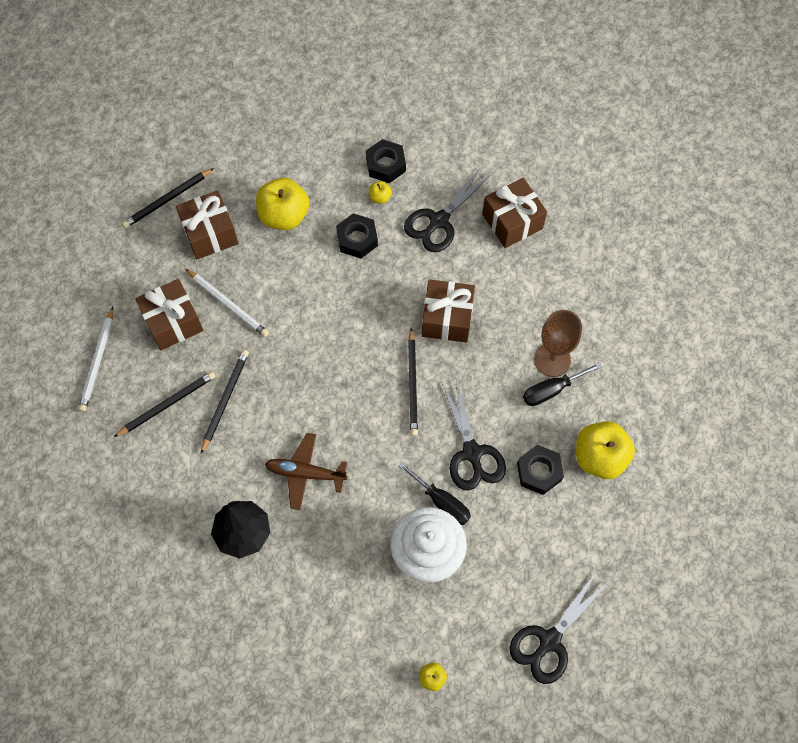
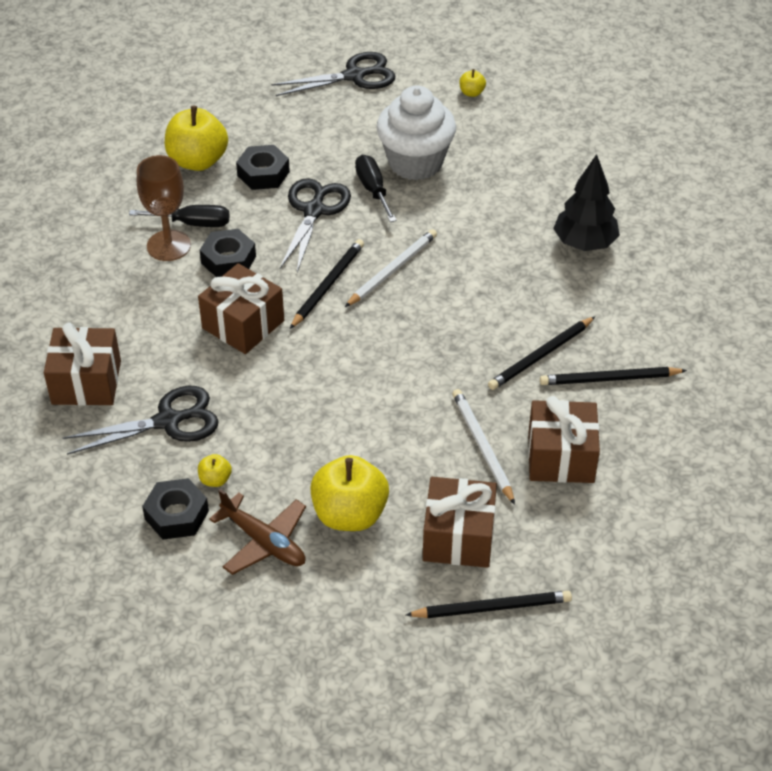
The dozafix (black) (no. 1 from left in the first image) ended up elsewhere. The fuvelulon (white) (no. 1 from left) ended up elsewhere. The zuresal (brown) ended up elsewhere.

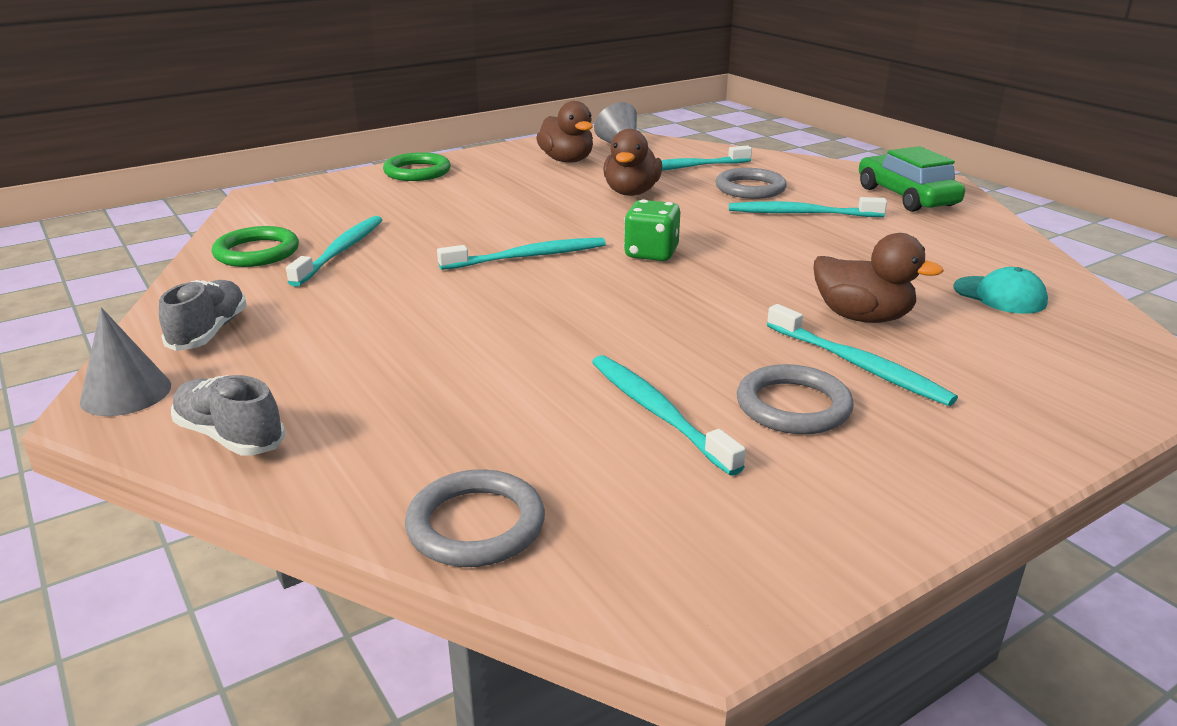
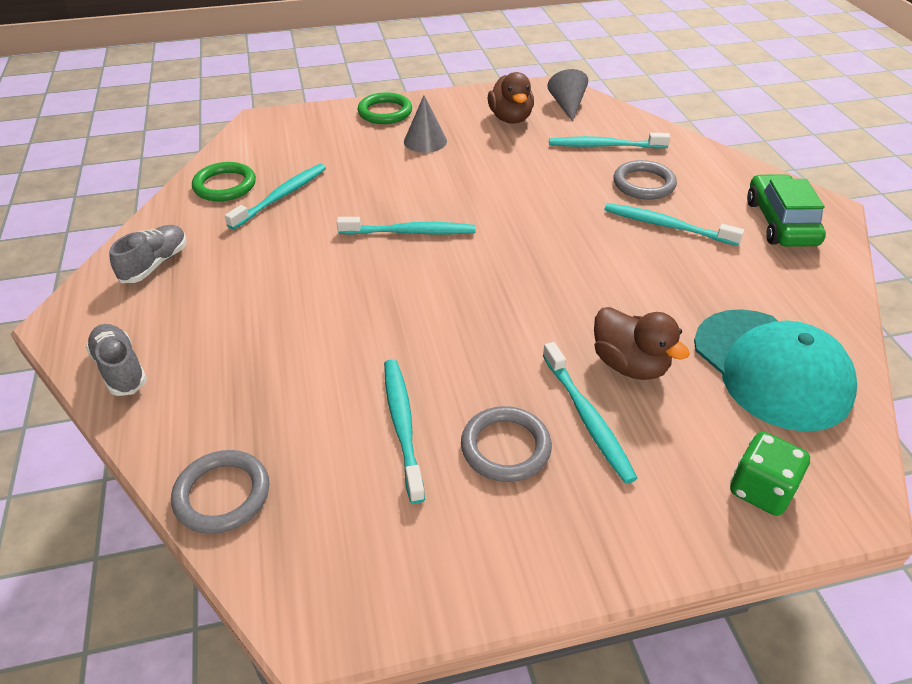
The second view lost the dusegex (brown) (no. 2 from left). The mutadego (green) ended up elsewhere. The size of the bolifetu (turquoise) changed by a factor of 2.10. The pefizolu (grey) (no. 1 from left) ended up elsewhere.

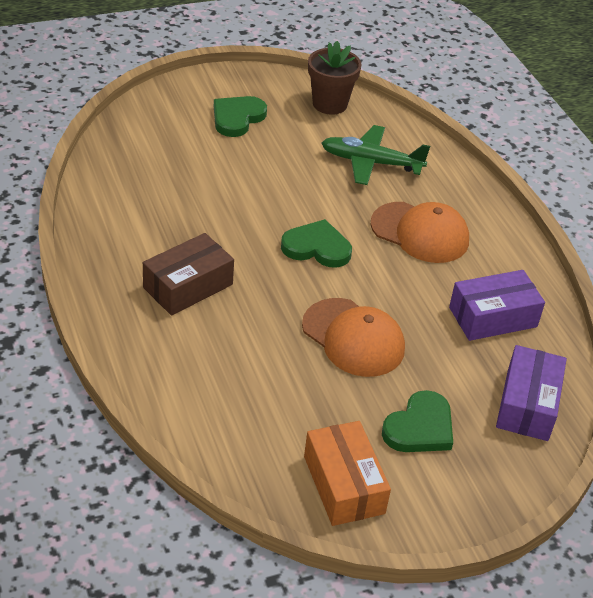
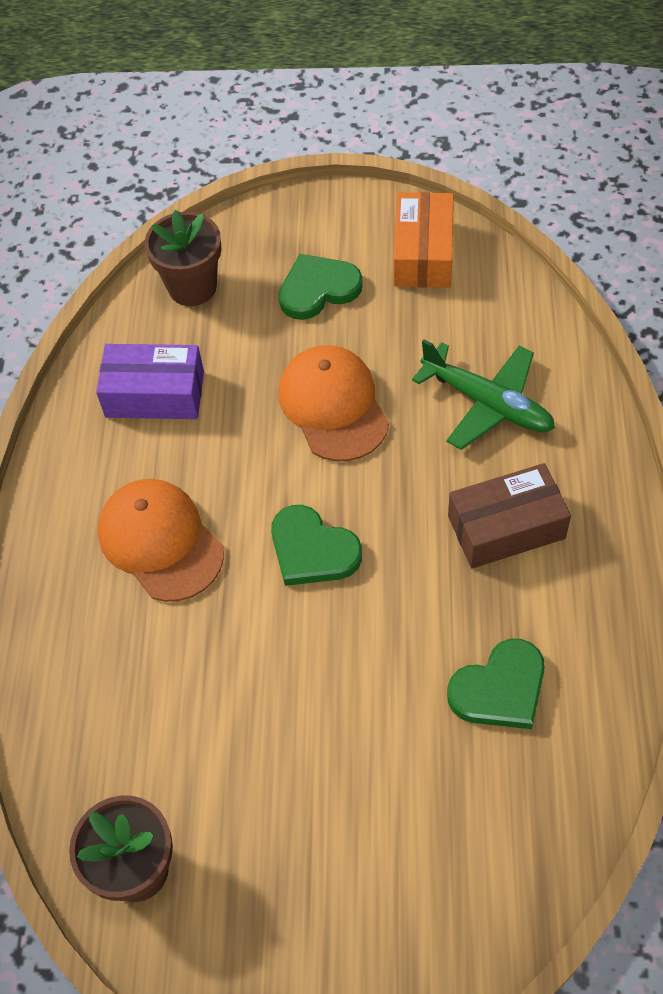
The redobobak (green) (no. 1 from left in the first image) ended up elsewhere. The zuresal (green) ended up elsewhere. Where the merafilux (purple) (no. 2 from left) stood, the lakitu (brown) (no. 2 from left) came to stand.

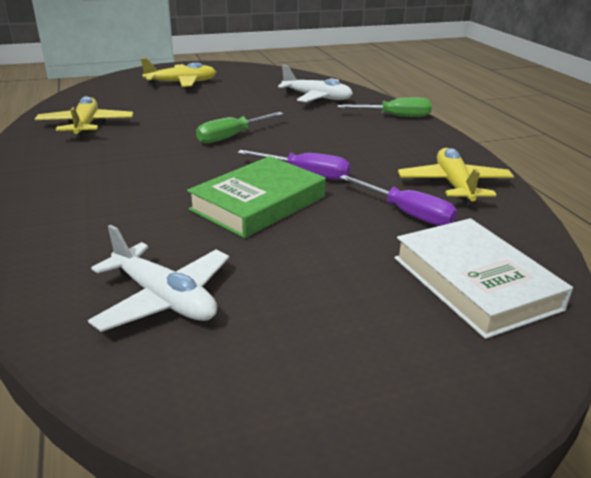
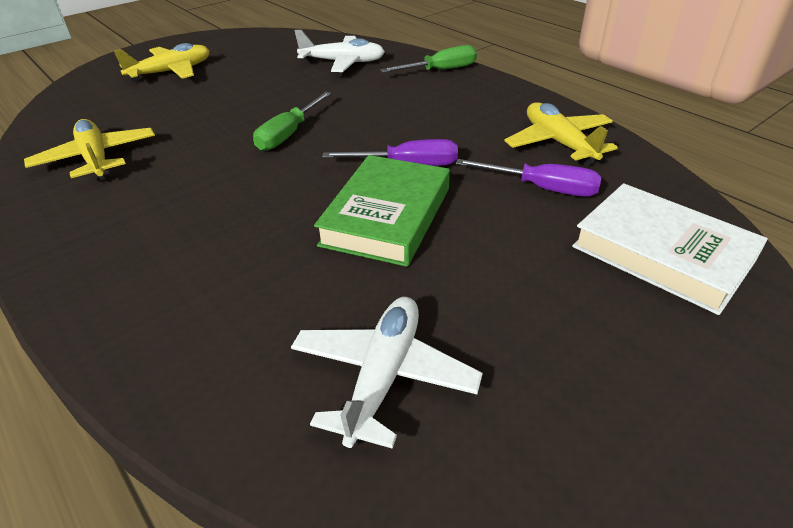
The zuresal (white) (no. 1 from left in the first image) ended up facing another way, 90 degrees counterclockwise from before.

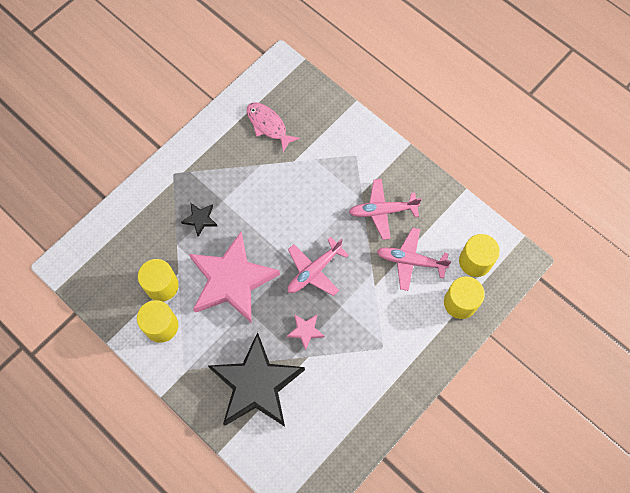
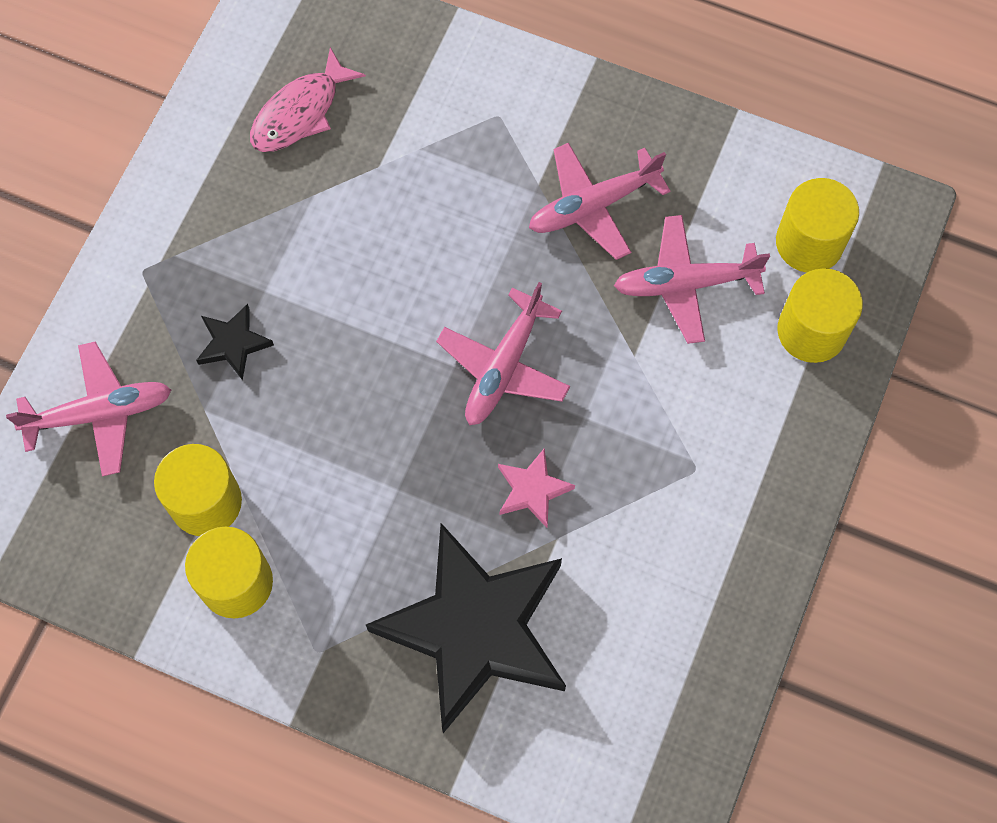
The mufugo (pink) ended up facing another way, 75 degrees counterclockwise from before. The second view lost the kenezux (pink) (no. 1 from left). The second view gained the zuresal (pink) (no. 1 from left).

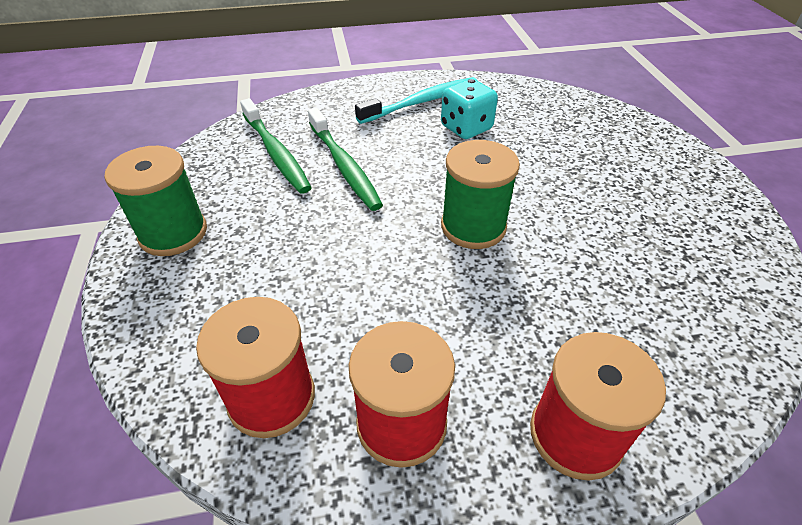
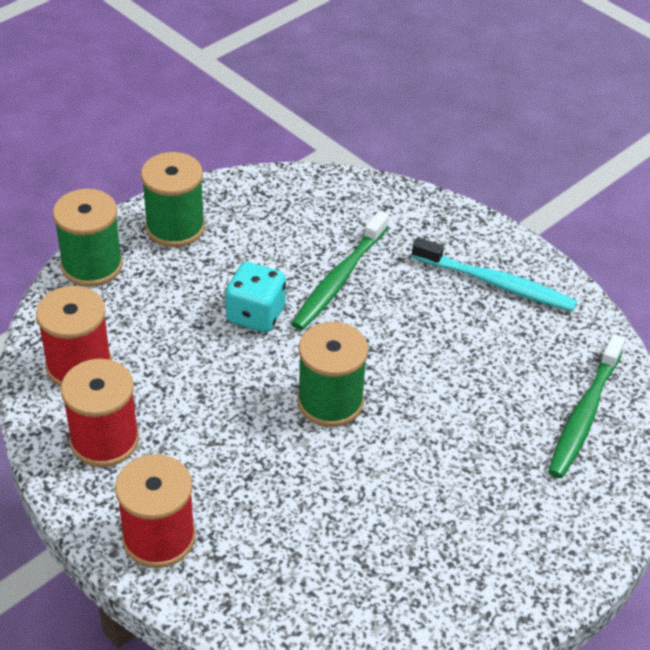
The mutadego (turquoise) ended up elsewhere. The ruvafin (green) (no. 1 from left in the first image) ended up elsewhere. The second view gained the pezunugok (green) (no. 1 from left).

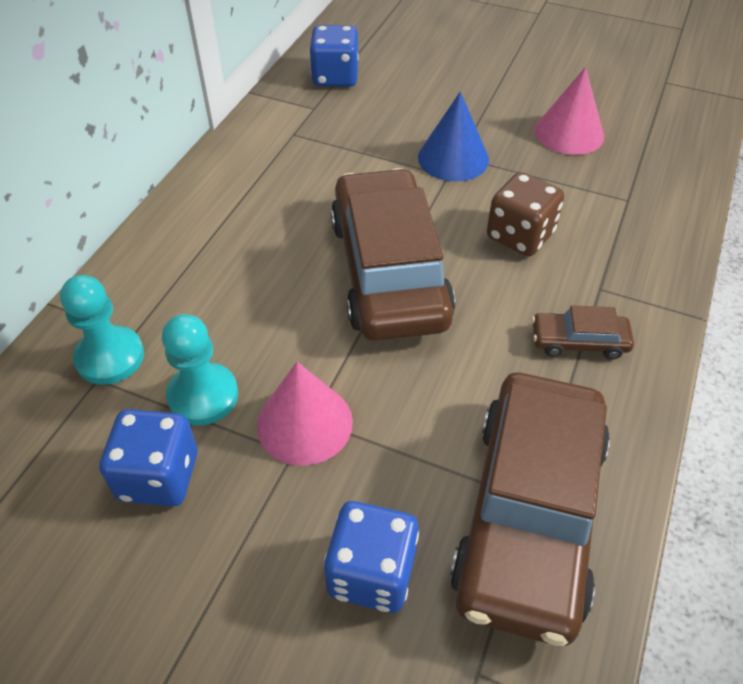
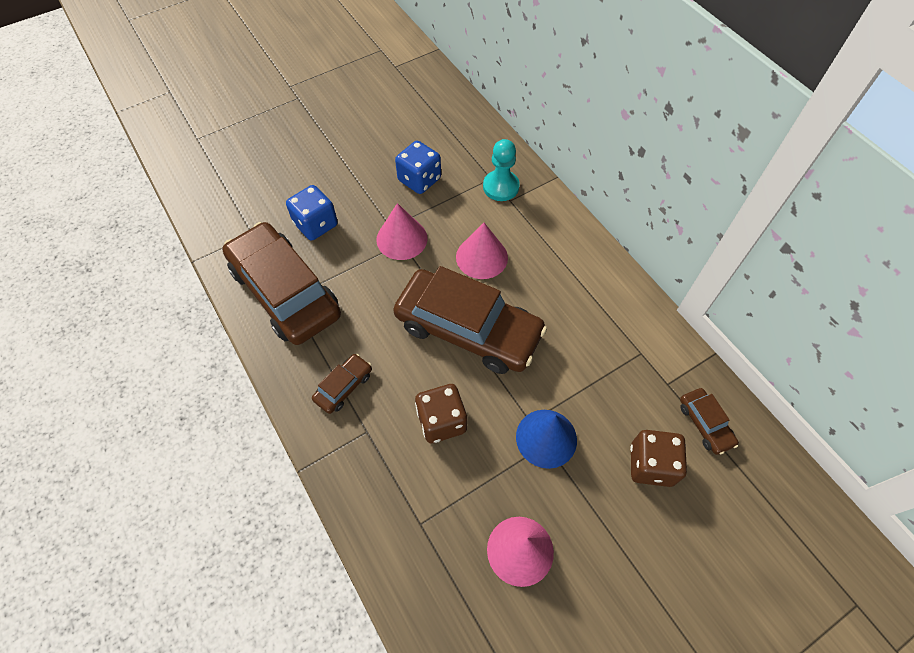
Where the mutadego (blue) (no. 2 from left) stood, the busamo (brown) (no. 4 from left) came to stand. The second view lost the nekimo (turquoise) (no. 2 from left). The second view gained the pefizolu (pink) (no. 2 from left). The second view gained the mutadego (brown) (no. 2 from left).

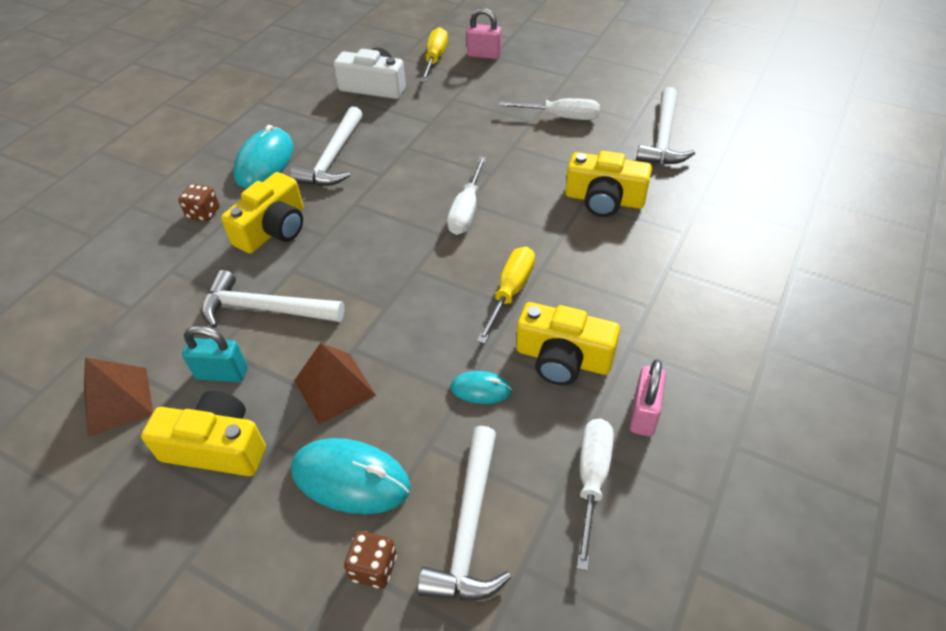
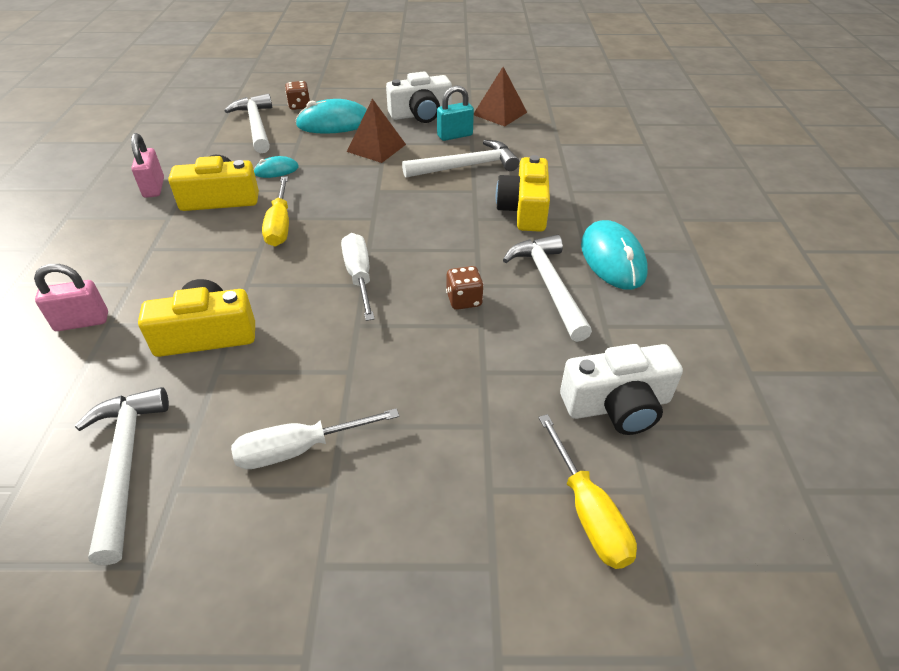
The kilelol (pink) (no. 1 from left) ended up elsewhere. The mutadego (brown) (no. 1 from left in the first image) ended up elsewhere. What was the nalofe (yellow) (no. 1 from left) turned into the nalofe (white) (no. 1 from left). The second view lost the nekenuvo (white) (no. 3 from left).

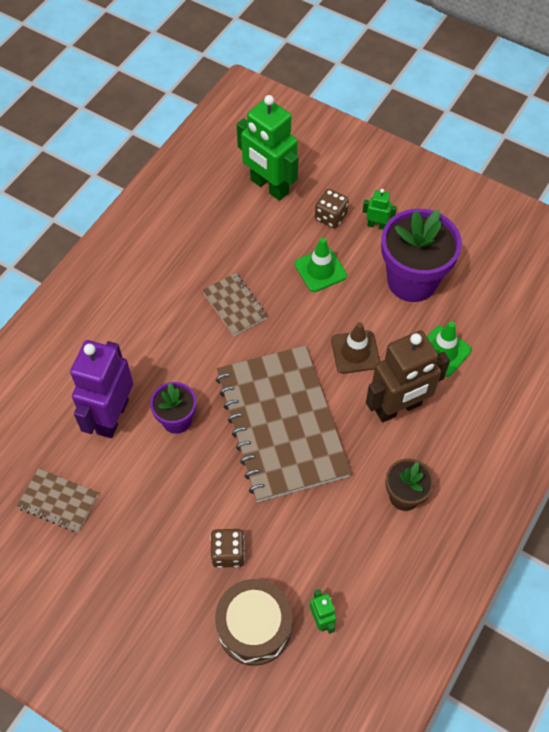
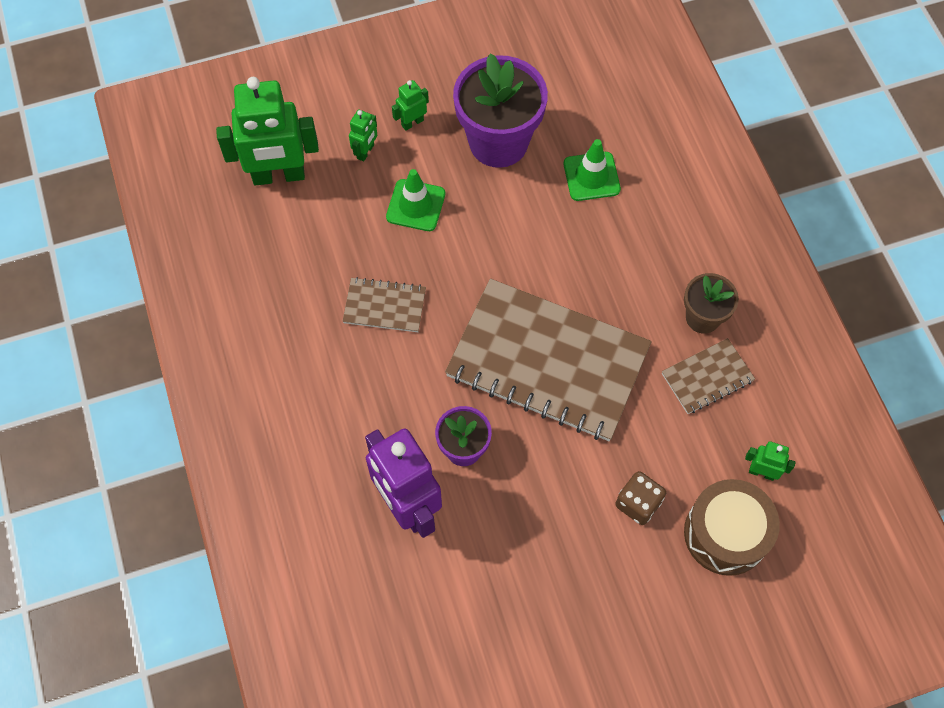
Where the mutadego (brown) (no. 2 from left) stood, the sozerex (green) (no. 2 from left) came to stand. The second view lost the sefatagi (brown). The second view lost the sozerex (brown). The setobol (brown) (no. 1 from left in the first image) ended up elsewhere.

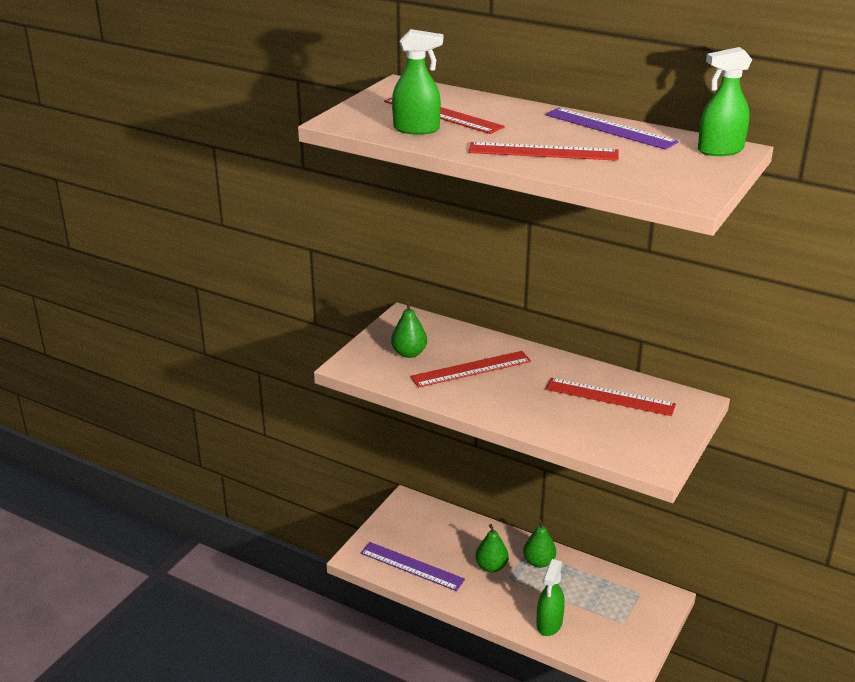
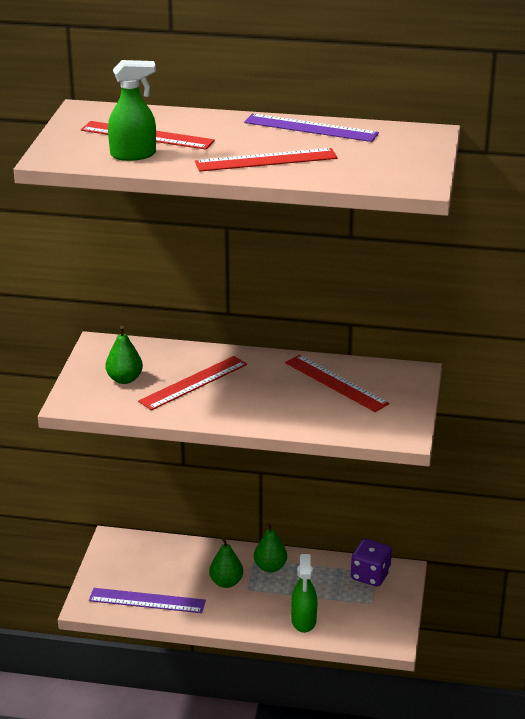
The second view lost the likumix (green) (no. 3 from left). The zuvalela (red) (no. 4 from left) ended up facing another way, 45 degrees clockwise from before. The second view gained the mutadego (purple).

